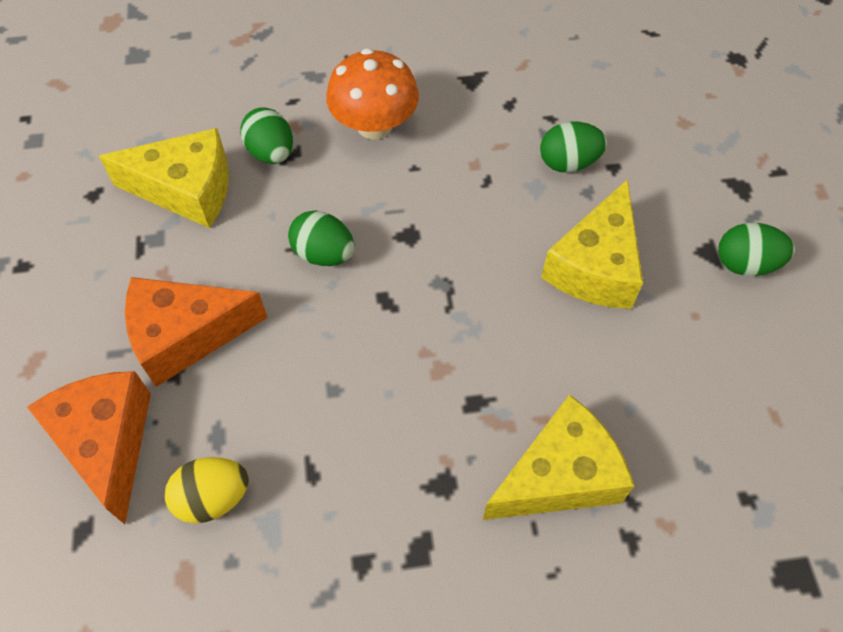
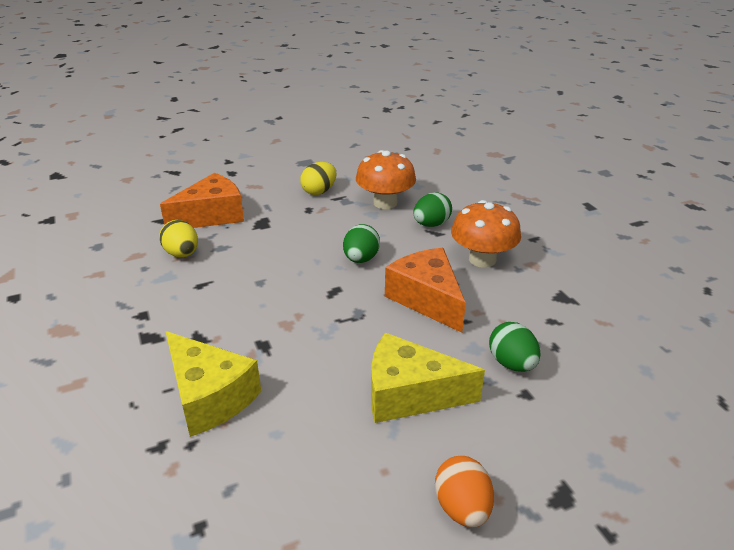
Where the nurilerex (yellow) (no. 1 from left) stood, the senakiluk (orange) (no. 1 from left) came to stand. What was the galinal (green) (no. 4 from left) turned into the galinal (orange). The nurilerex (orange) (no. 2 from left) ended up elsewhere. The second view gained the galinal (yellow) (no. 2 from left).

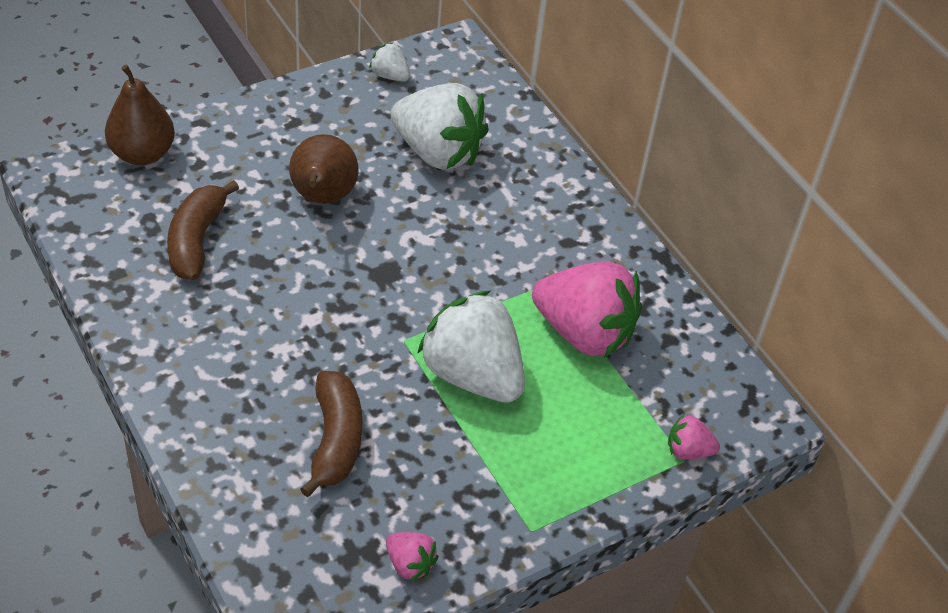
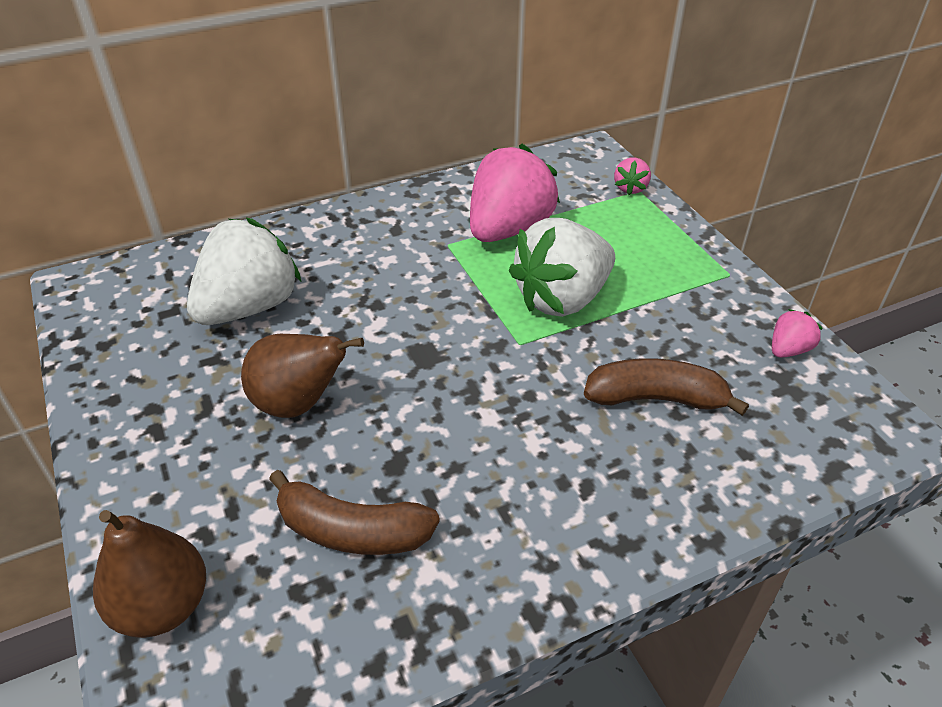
The second view lost the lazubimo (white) (no. 1 from left).

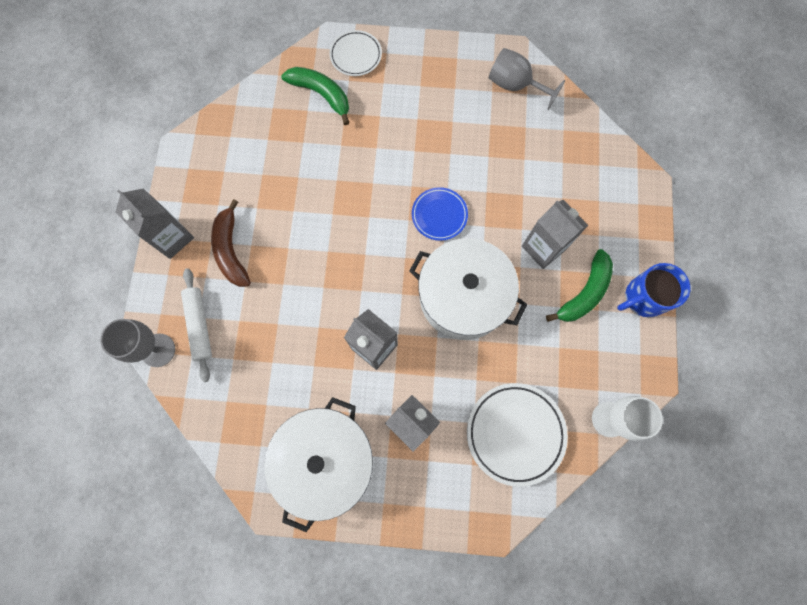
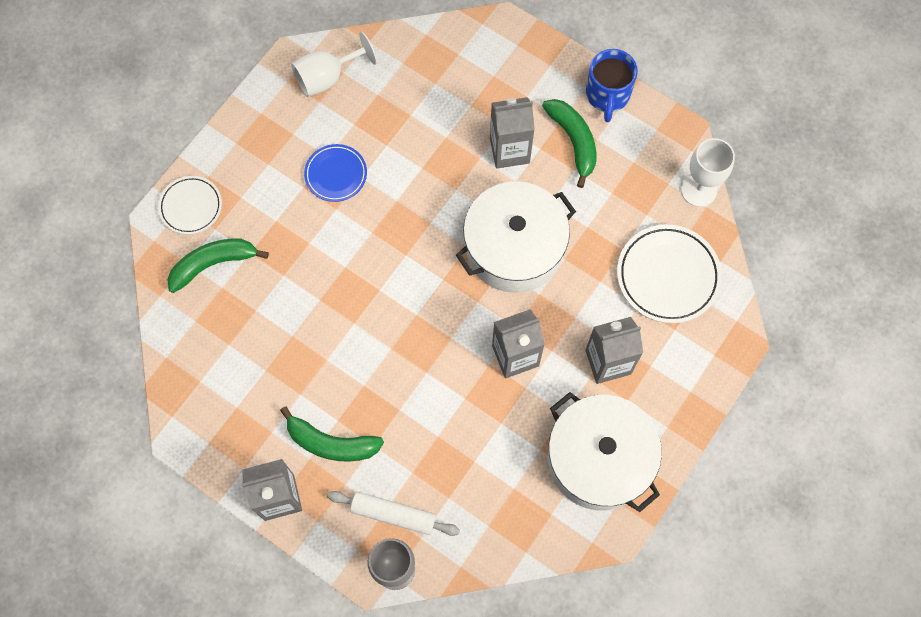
What was the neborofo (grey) (no. 2 from left) turned into the neborofo (white) (no. 1 from left). The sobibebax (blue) ended up elsewhere. What was the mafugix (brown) turned into the mafugix (green) (no. 2 from left).

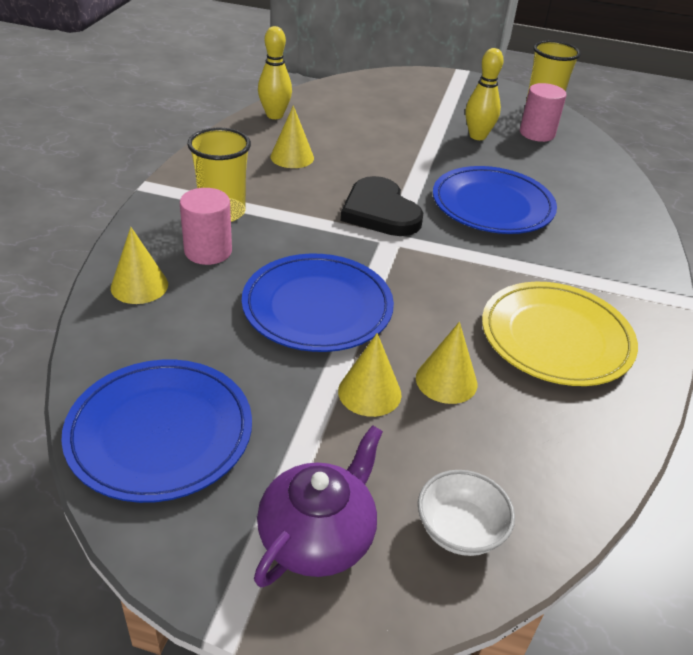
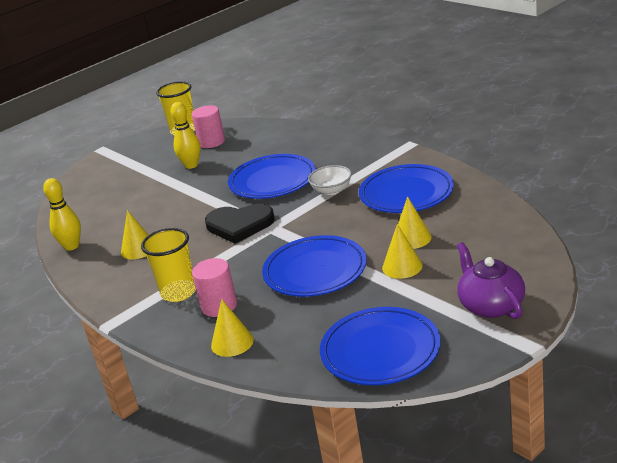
What was the sobibebax (yellow) turned into the sobibebax (blue) (no. 4 from left). The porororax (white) ended up elsewhere.

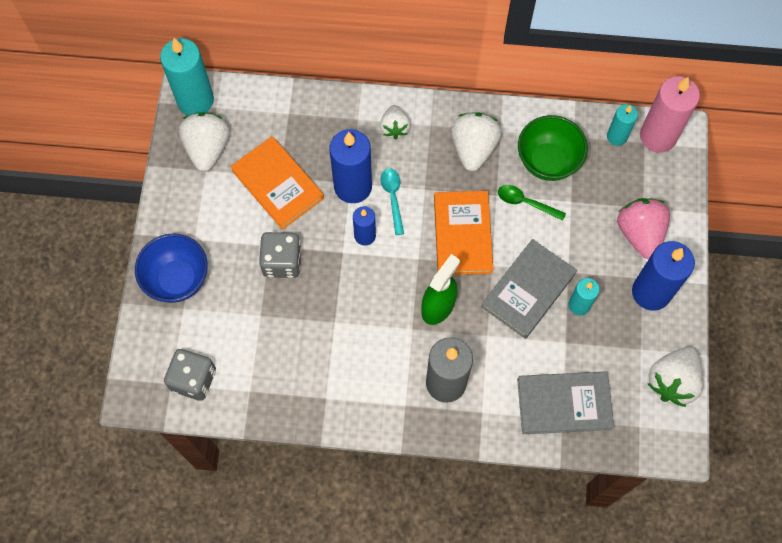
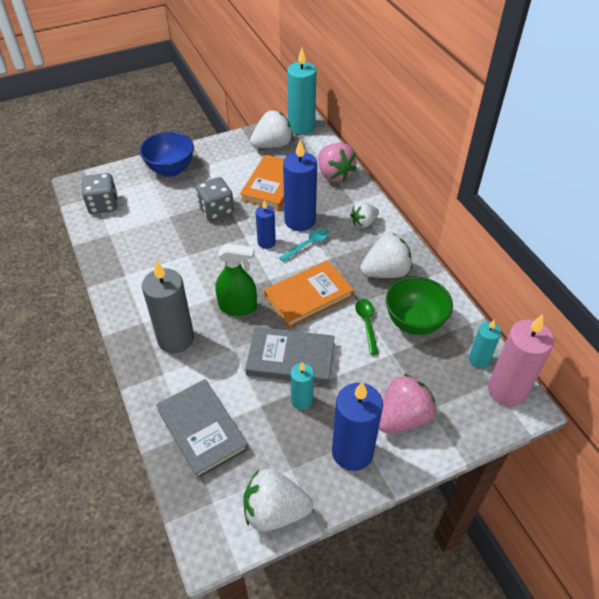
The second view gained the lazubimo (pink) (no. 1 from left).

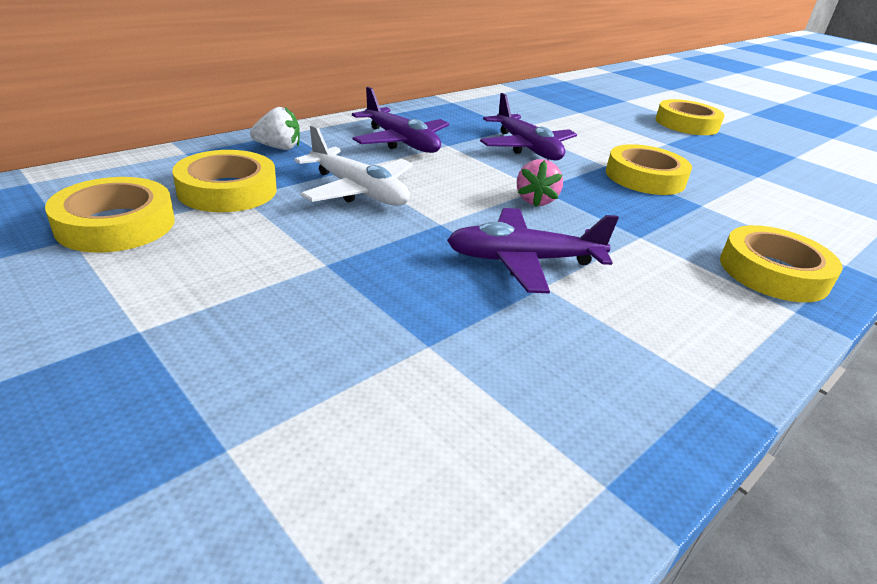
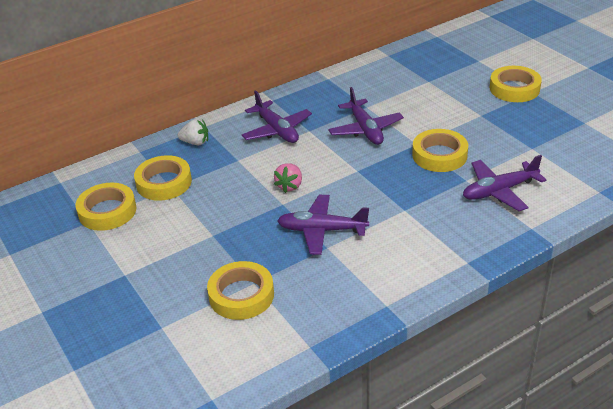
The second view lost the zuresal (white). The lazubimo (pink) ended up elsewhere. The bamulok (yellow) (no. 5 from left in the first image) ended up elsewhere. The second view gained the zuresal (purple) (no. 4 from left).

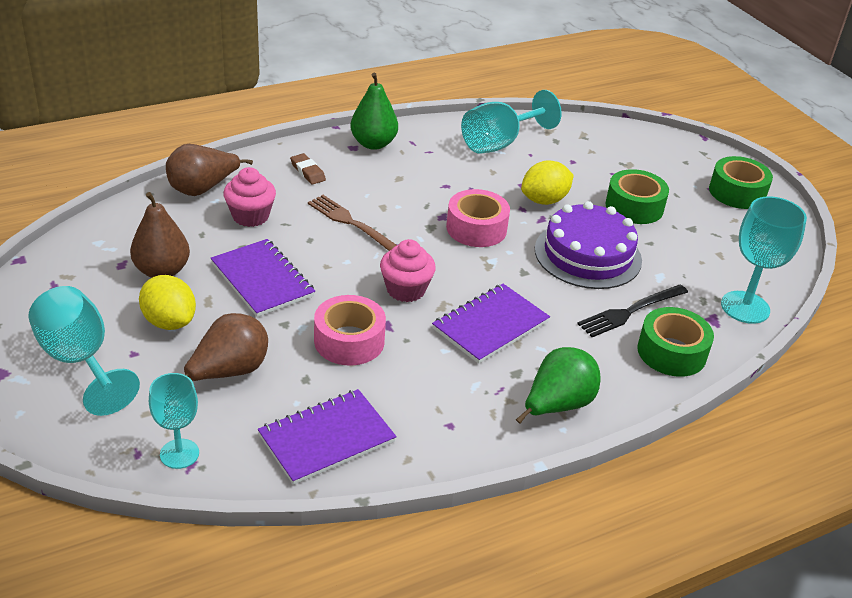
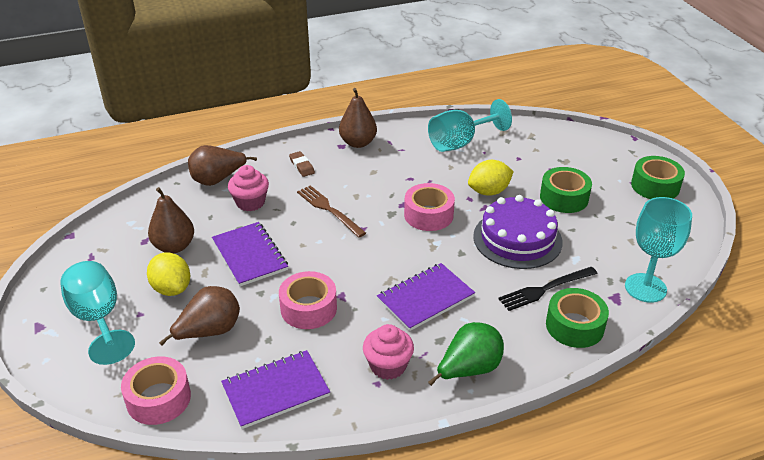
What was the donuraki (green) (no. 1 from left) turned into the donuraki (brown) (no. 4 from left). The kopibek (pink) (no. 2 from left) ended up elsewhere. Where the neborofo (turquoise) (no. 2 from left) stood, the bamulok (pink) (no. 1 from left) came to stand.

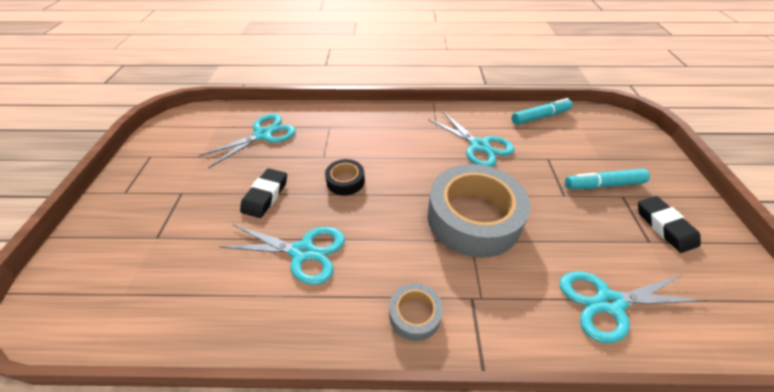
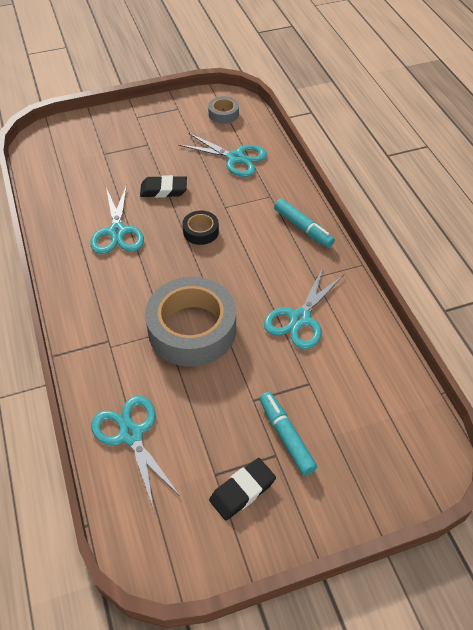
The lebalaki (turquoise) (no. 1 from left in the first image) ended up elsewhere. The bamulok (grey) (no. 1 from left in the first image) ended up elsewhere.

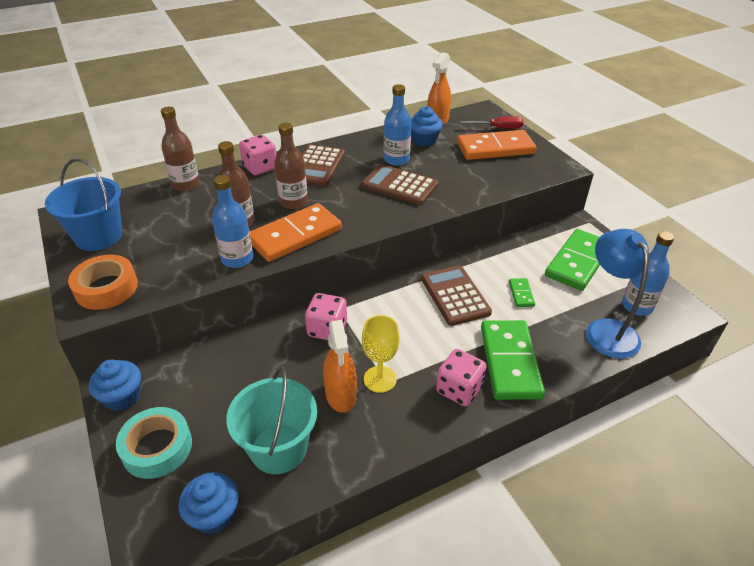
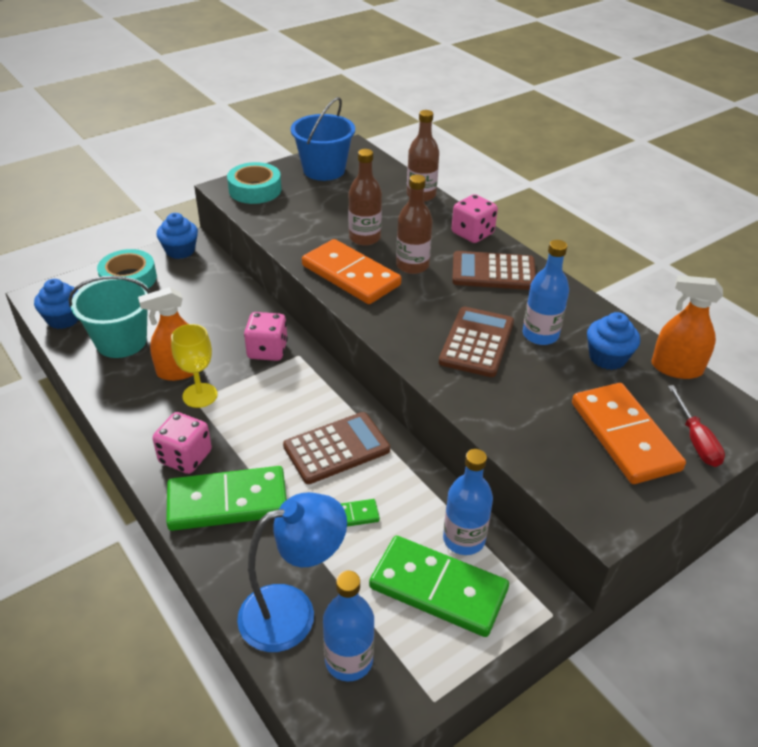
The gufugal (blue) (no. 1 from left in the first image) ended up elsewhere. What was the bamulok (orange) turned into the bamulok (turquoise) (no. 2 from left).

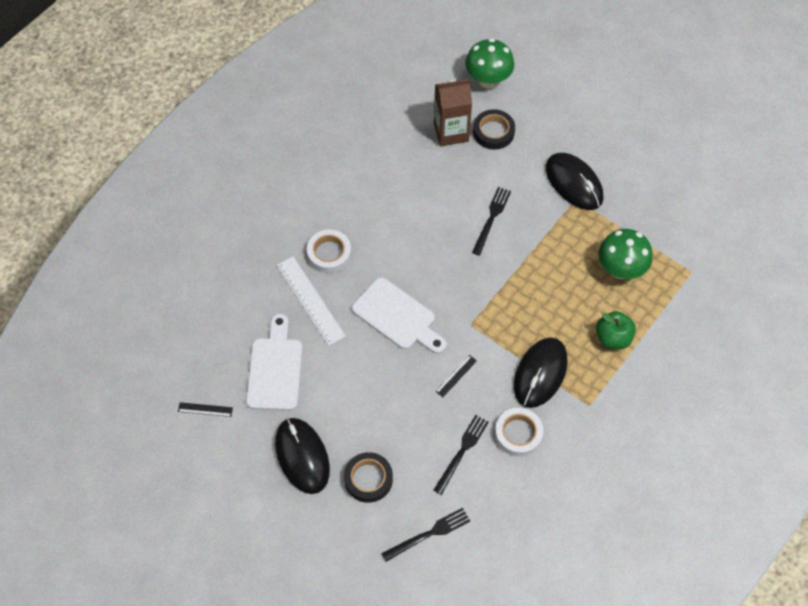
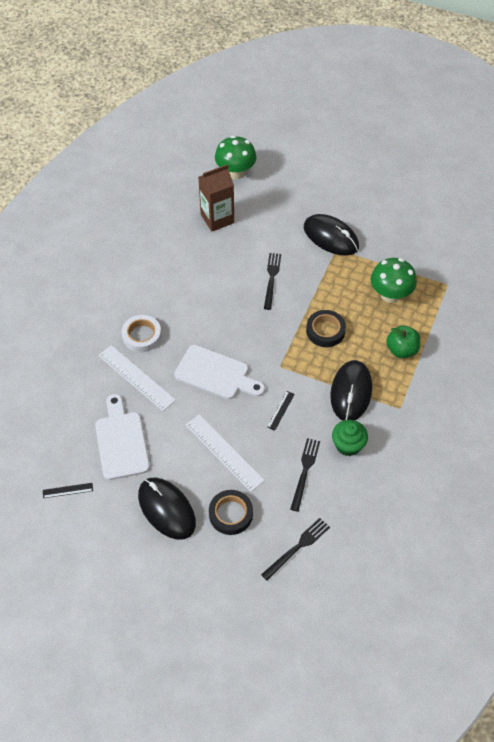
The bamulok (black) (no. 2 from left) ended up elsewhere. Where the bamulok (white) (no. 2 from left) stood, the kopibek (green) came to stand. The second view gained the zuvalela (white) (no. 2 from left).

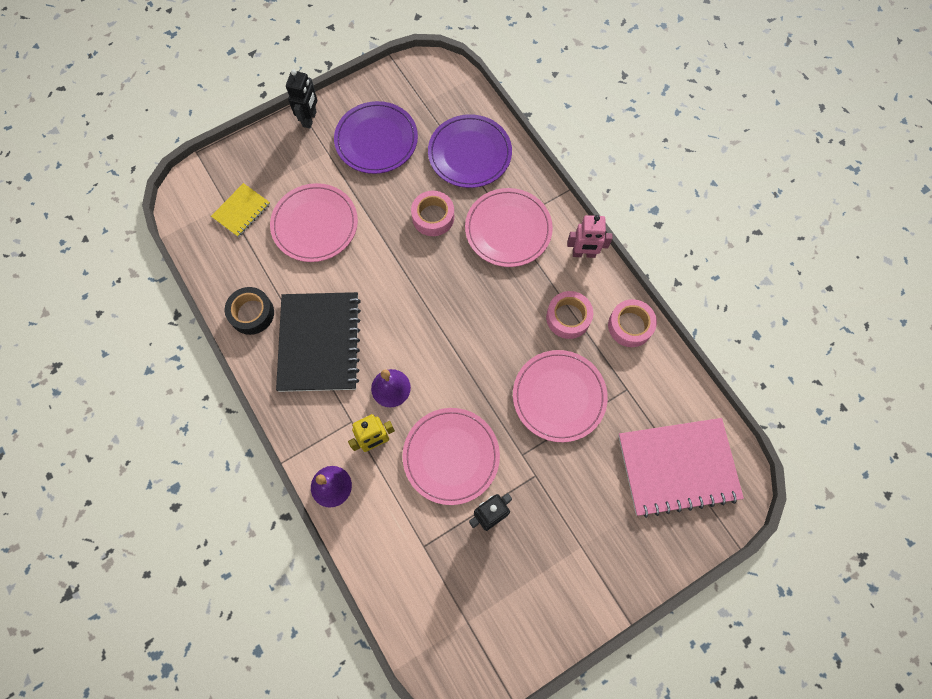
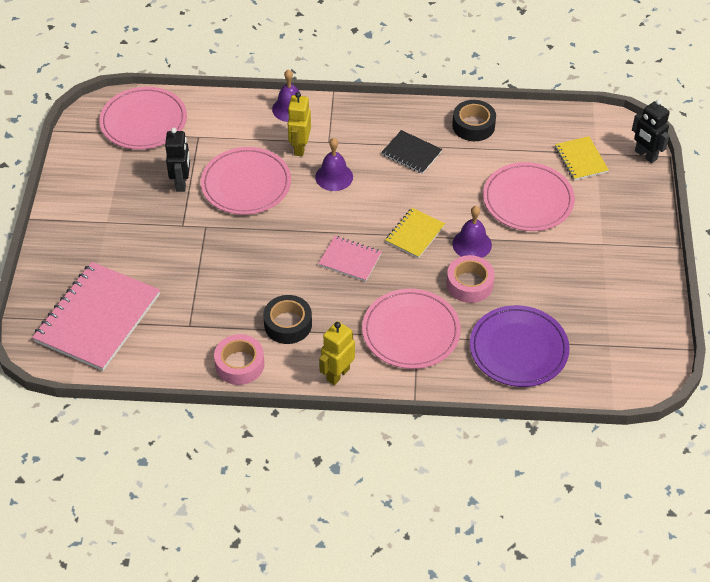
The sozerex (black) (no. 1 from left in the first image) ended up elsewhere. The second view lost the sobibebax (purple) (no. 1 from left). What was the sozerex (pink) turned into the sozerex (yellow) (no. 2 from left). What was the bamulok (pink) (no. 2 from left) turned into the bamulok (black) (no. 1 from left). The size of the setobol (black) changed by a factor of 0.50. The sobibebax (pink) (no. 4 from left in the first image) ended up elsewhere. The second view gained the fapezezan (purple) (no. 3 from left). The second view gained the setobol (yellow) (no. 1 from left). The second view gained the setobol (pink) (no. 2 from left).

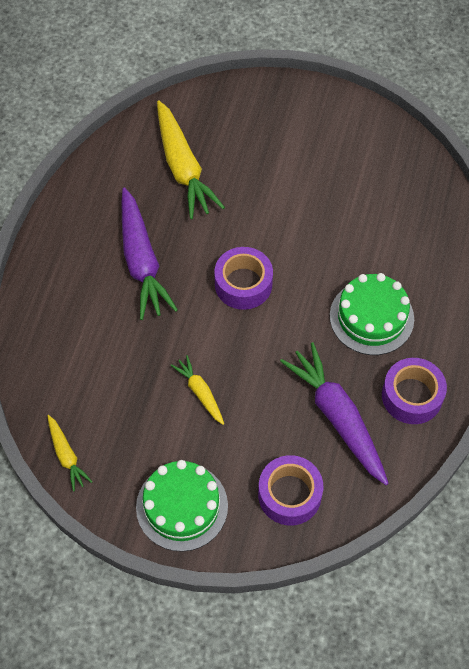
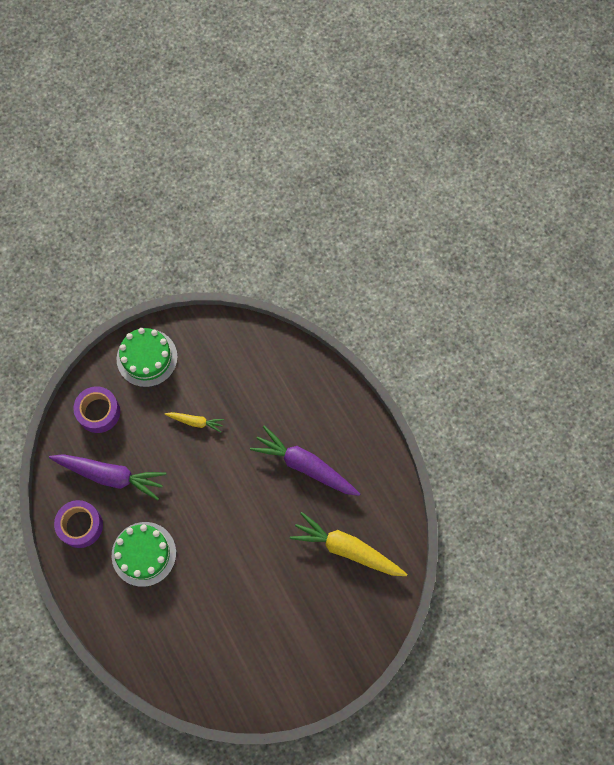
The second view lost the bamulok (purple) (no. 1 from left). The second view lost the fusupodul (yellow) (no. 1 from left).

